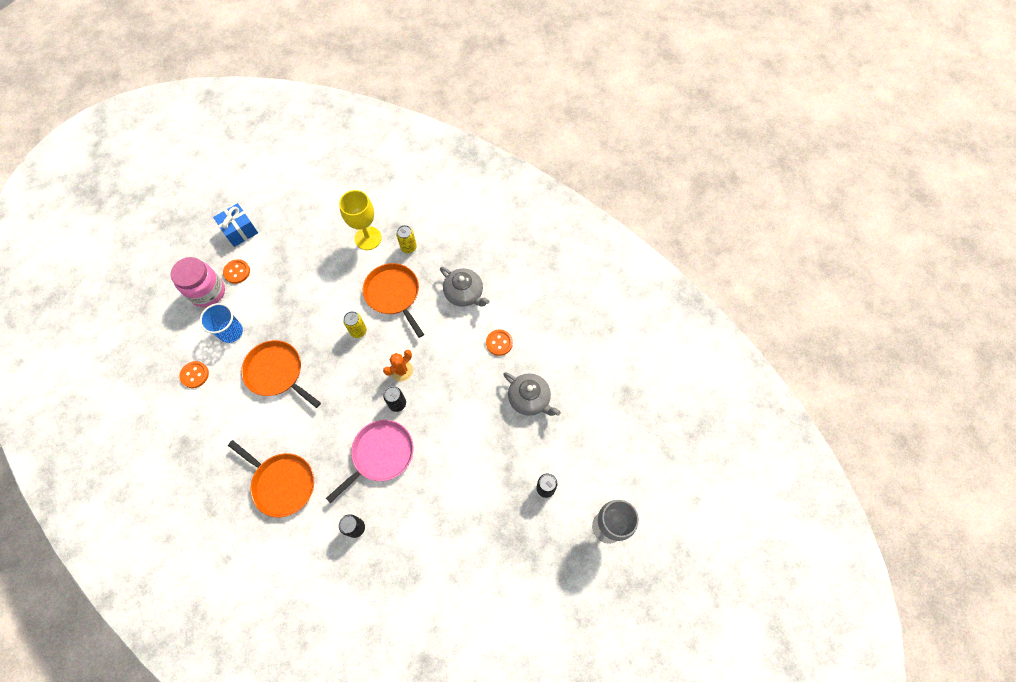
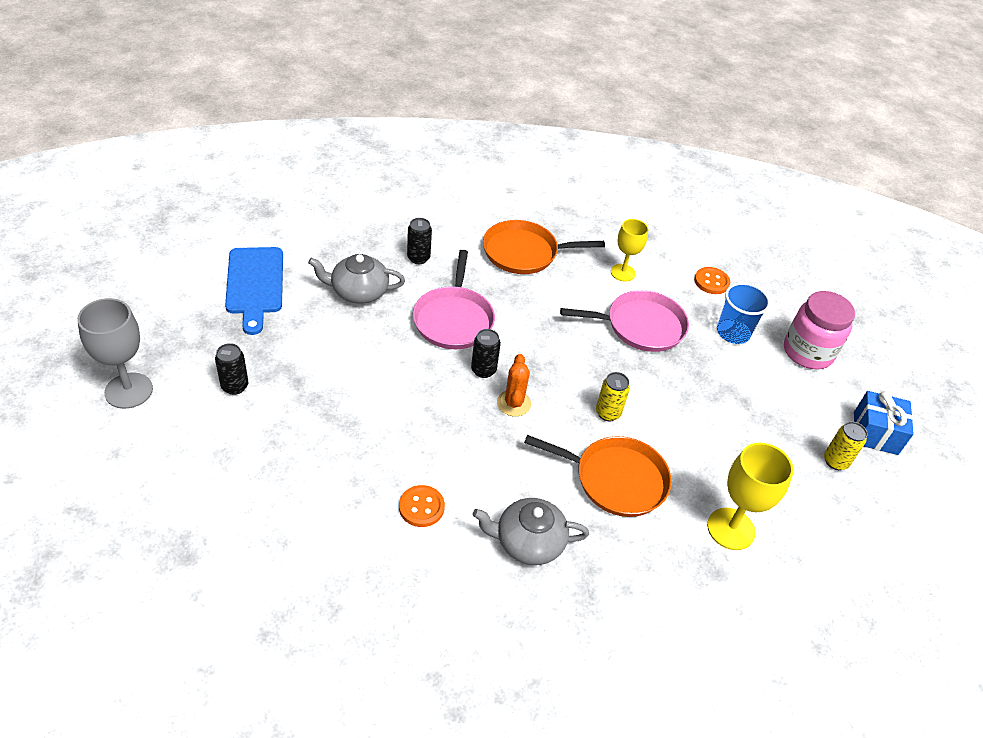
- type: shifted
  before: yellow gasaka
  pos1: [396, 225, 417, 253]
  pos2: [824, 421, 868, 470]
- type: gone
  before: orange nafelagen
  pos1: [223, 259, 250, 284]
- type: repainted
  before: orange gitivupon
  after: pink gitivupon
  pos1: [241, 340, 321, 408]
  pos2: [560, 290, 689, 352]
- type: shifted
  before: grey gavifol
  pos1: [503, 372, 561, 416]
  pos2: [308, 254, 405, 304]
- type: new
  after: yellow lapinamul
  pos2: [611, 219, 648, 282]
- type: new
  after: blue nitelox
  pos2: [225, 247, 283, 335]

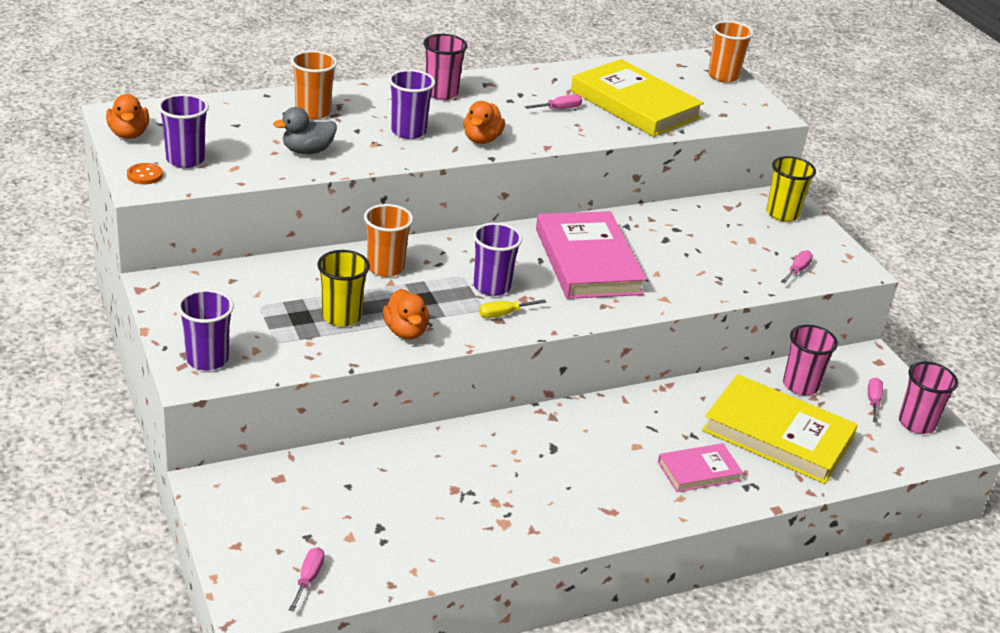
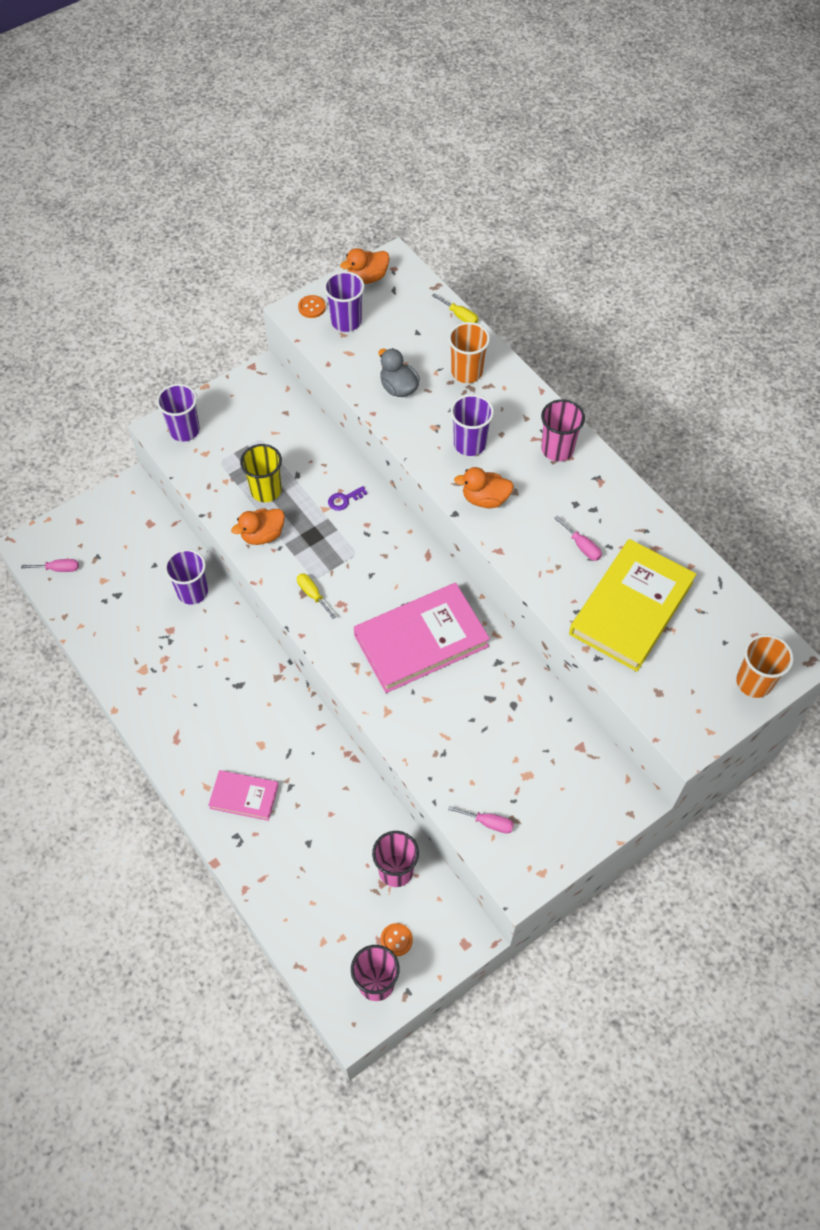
- type: gone
  before: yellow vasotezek
  pos1: [766, 156, 816, 222]
- type: swapped
  before: orange vasotezek
  after: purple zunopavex
  pos1: [364, 204, 413, 277]
  pos2: [328, 486, 368, 511]
- type: shifted
  before: purple vasotezek
  pos1: [473, 223, 522, 296]
  pos2: [164, 549, 208, 605]
- type: gone
  before: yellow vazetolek
  pos1: [702, 374, 858, 484]
- type: swapped
  before: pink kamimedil
  after: orange nafelagen
  pos1: [868, 378, 883, 423]
  pos2: [380, 923, 413, 956]
- type: rotated
  before: pink vazetolek
  pos1: [658, 443, 743, 492]
  pos2: [208, 770, 279, 821]
  turn: -45
- type: new
  after: yellow kamimedil
  pos2: [432, 293, 478, 323]

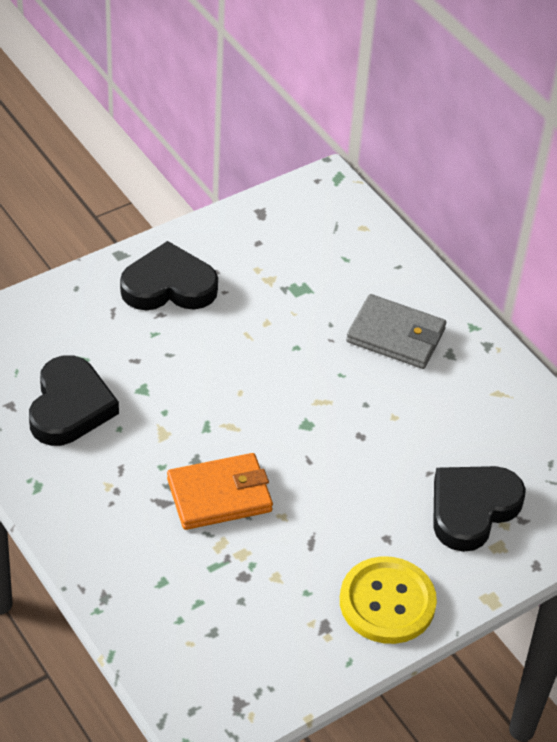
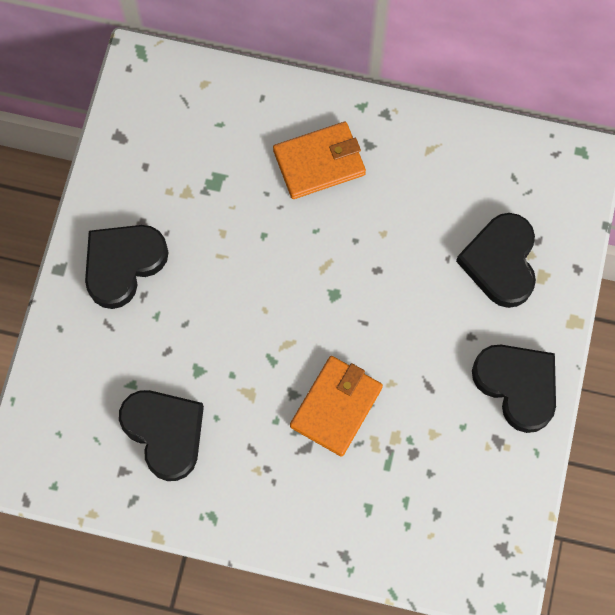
- type: repainted
  before: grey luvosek
  after: orange luvosek
  pos1: [346, 294, 446, 369]
  pos2: [273, 122, 366, 199]
- type: swapped
  before: yellow nafelagen
  after: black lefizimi
  pos1: [340, 556, 437, 644]
  pos2: [472, 345, 556, 433]

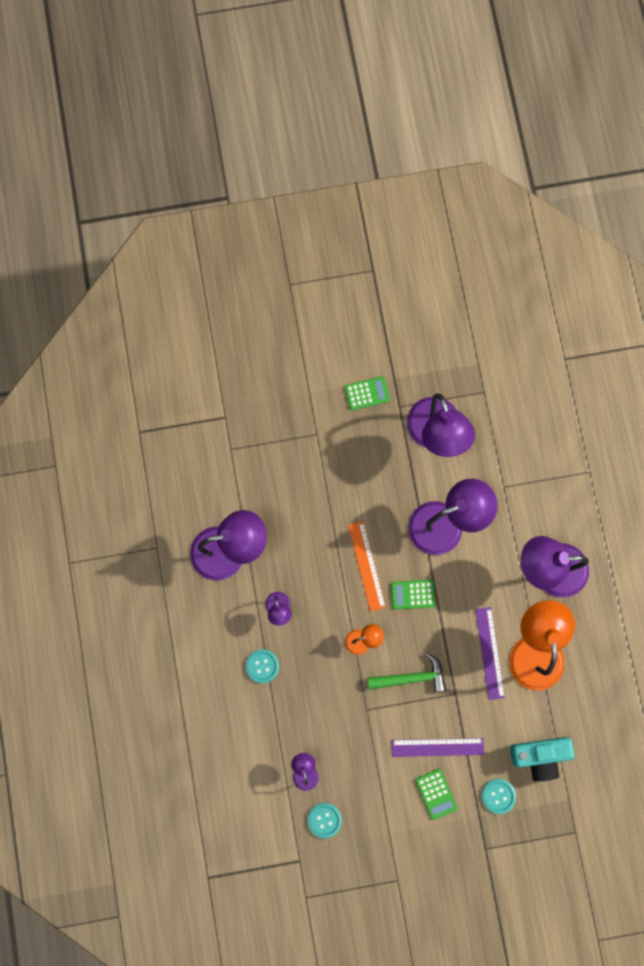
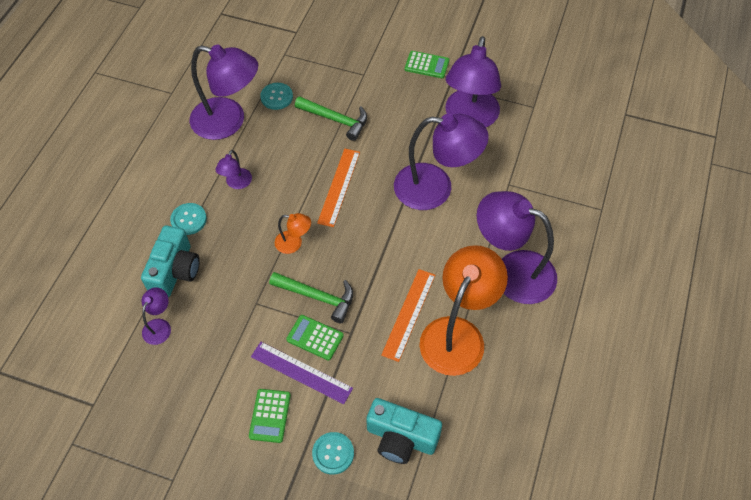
- type: shifted
  before: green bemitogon
  pos1: [391, 580, 435, 609]
  pos2: [286, 315, 344, 360]
- type: repainted
  before: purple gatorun
  after: orange gatorun
  pos1: [475, 607, 505, 700]
  pos2: [381, 269, 435, 362]
- type: shifted
  before: turquoise nafelagen
  pos1: [308, 803, 342, 838]
  pos2: [260, 83, 293, 110]
- type: new
  after: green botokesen
  pos2: [295, 96, 367, 141]
- type: new
  after: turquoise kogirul
  pos2: [141, 225, 200, 297]

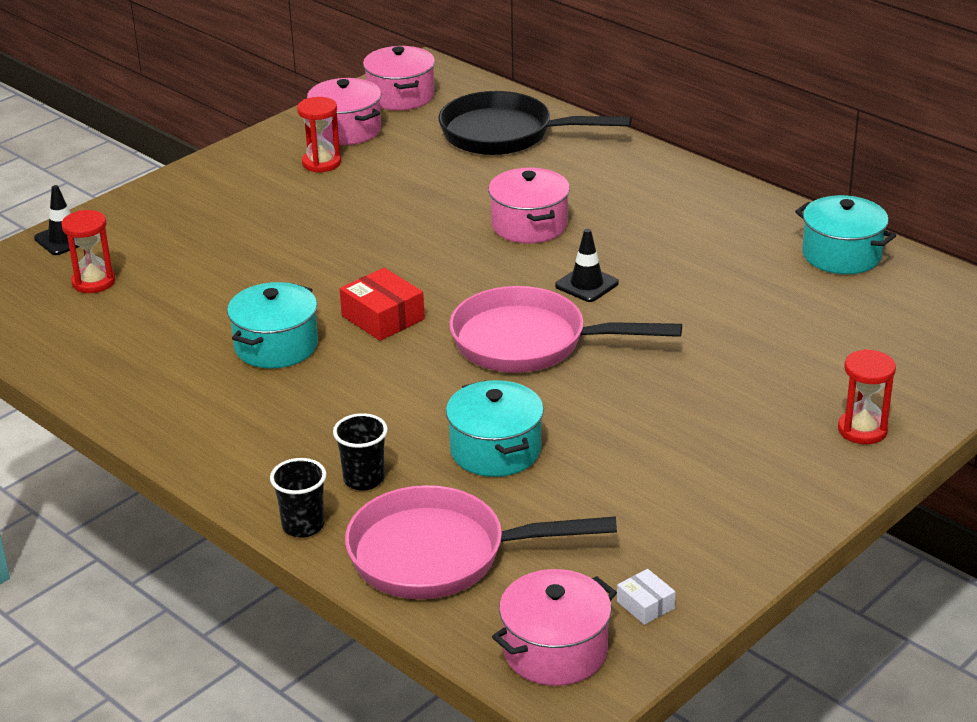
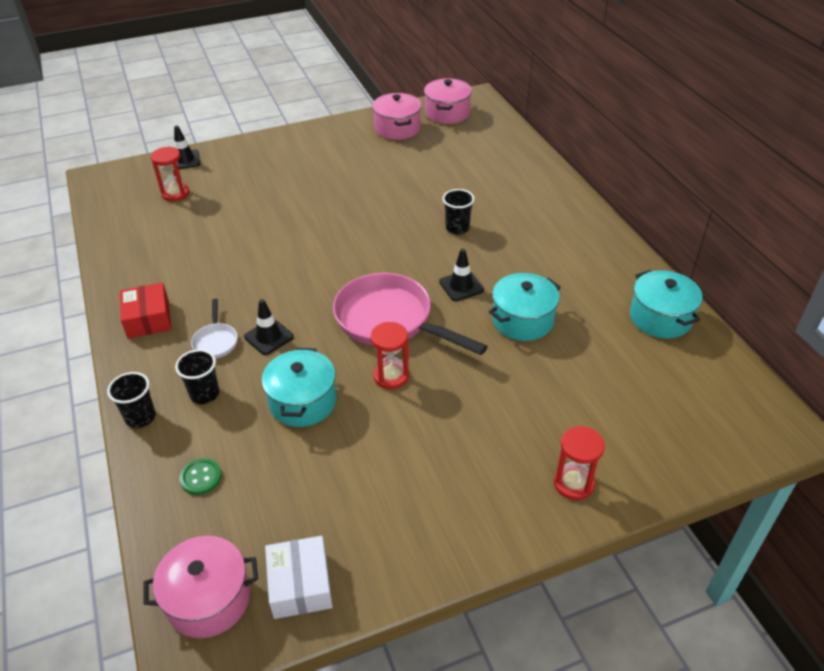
- type: gone
  before: black gitivupon
  pos1: [438, 91, 632, 155]
- type: shifted
  before: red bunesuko
  pos1: [297, 97, 341, 173]
  pos2: [371, 322, 409, 389]
- type: swapped
  before: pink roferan
  after: black vasotezek
  pos1: [488, 168, 570, 243]
  pos2: [443, 189, 475, 235]
- type: shifted
  before: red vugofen
  pos1: [340, 268, 425, 341]
  pos2: [120, 282, 172, 339]
- type: shifted
  before: turquoise roferan
  pos1: [227, 282, 318, 368]
  pos2: [489, 273, 561, 341]
- type: swapped
  before: pink gitivupon
  after: green nafelagen
  pos1: [345, 485, 617, 599]
  pos2: [179, 458, 222, 495]
- type: scaled
  before: white vugofen
  pos1: [617, 569, 676, 625]
  pos2: [265, 536, 333, 619]
  scale: 1.78
- type: new
  after: white gitivupon
  pos2: [191, 299, 238, 358]
- type: new
  after: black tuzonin
  pos2: [244, 299, 294, 355]

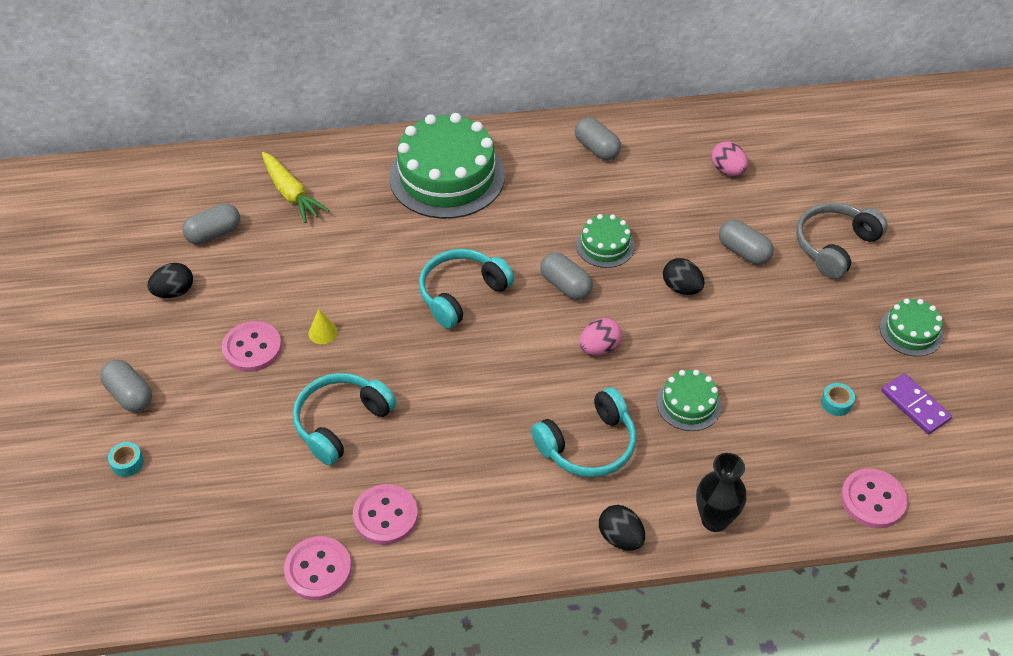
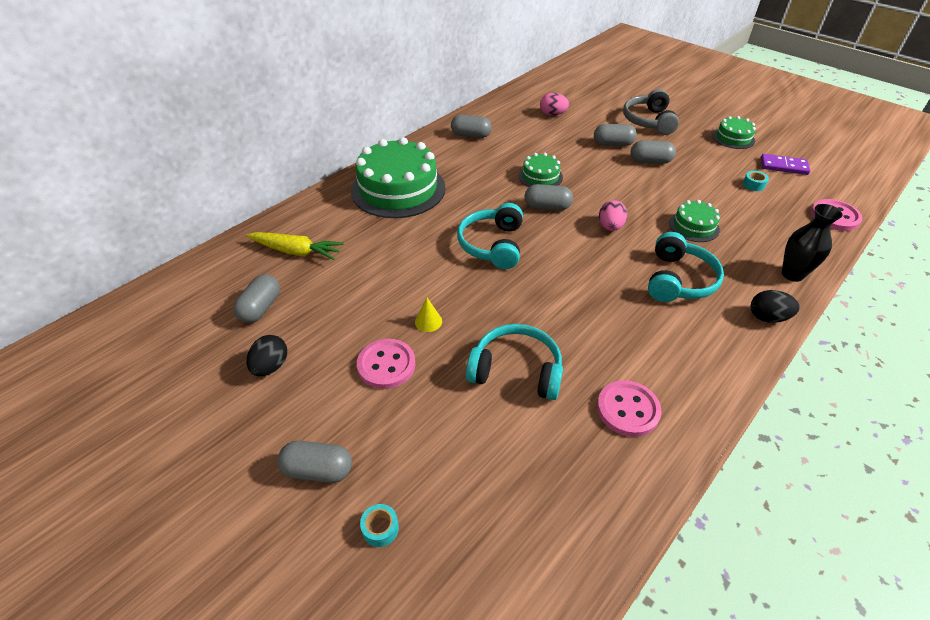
- type: gone
  before: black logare
  pos1: [663, 258, 705, 295]
- type: rotated
  before: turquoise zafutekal
  pos1: [293, 373, 396, 465]
  pos2: [466, 324, 563, 400]
  turn: 105
- type: gone
  before: pink nafelagen
  pos1: [284, 536, 352, 601]
- type: new
  after: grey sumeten
  pos2: [631, 140, 676, 164]

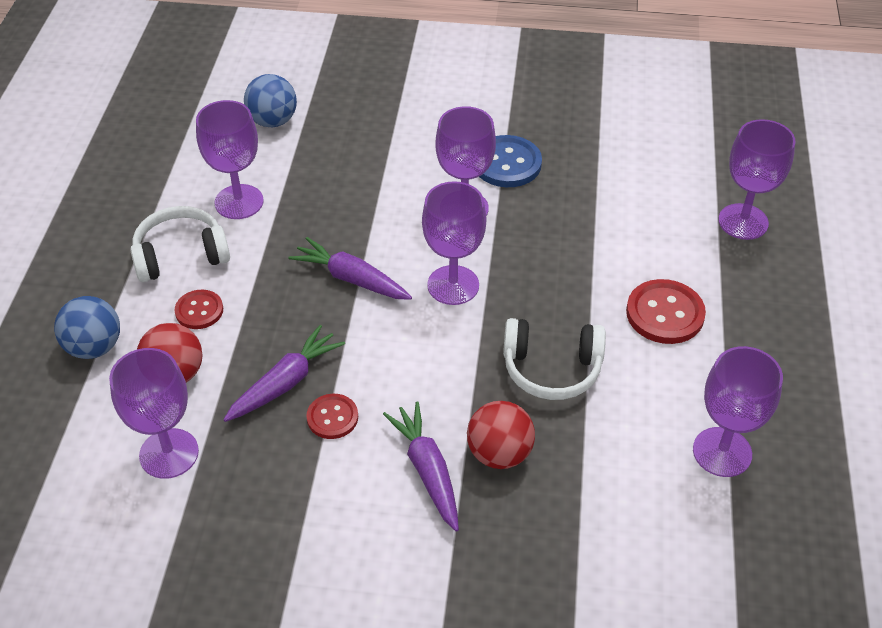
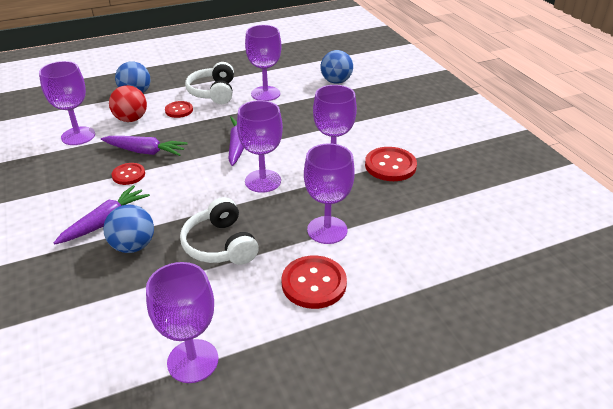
- type: shifted
  before: purple lapinamul
  pos1: [718, 119, 795, 240]
  pos2: [304, 143, 355, 244]
- type: repainted
  before: blue nafelagen
  after: red nafelagen
  pos1: [479, 135, 542, 187]
  pos2: [365, 147, 417, 181]
- type: rotated
  before: white zafutekal
  pos1: [130, 206, 230, 282]
  pos2: [185, 62, 234, 104]
  turn: -135
- type: repainted
  before: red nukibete
  after: blue nukibete
  pos1: [467, 401, 535, 469]
  pos2: [103, 205, 154, 253]

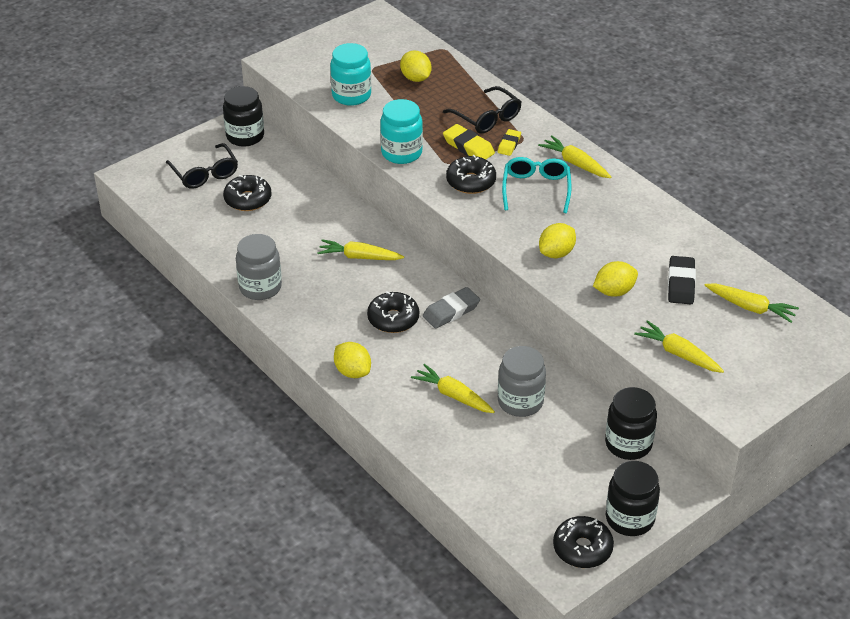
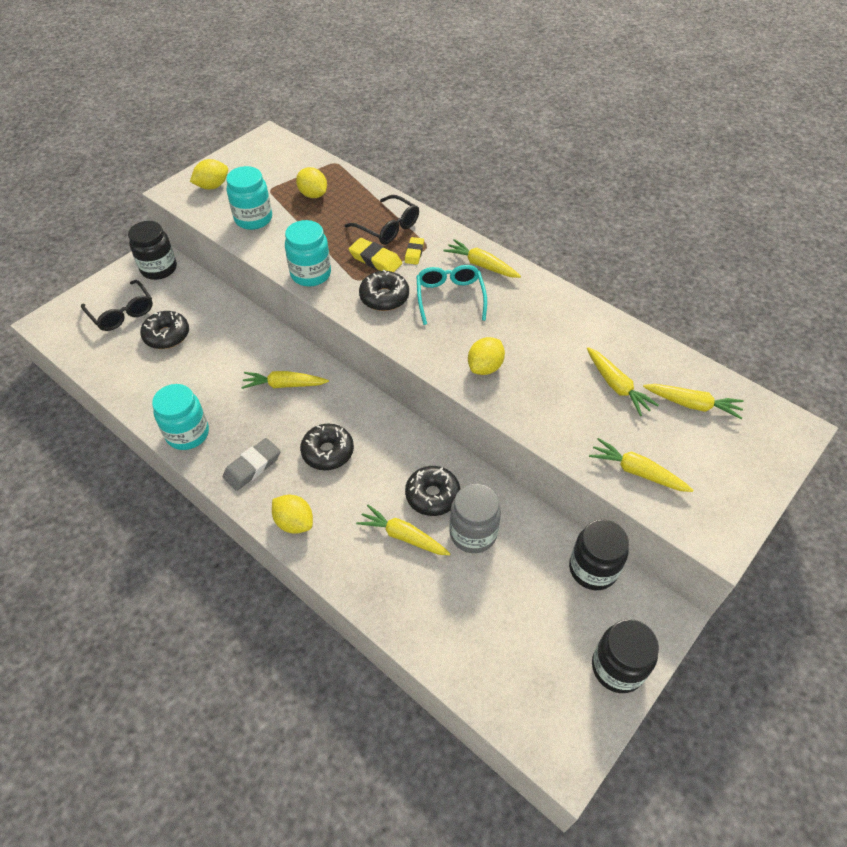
- type: repainted
  before: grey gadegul
  after: turquoise gadegul
  pos1: [236, 234, 282, 300]
  pos2: [152, 384, 209, 450]
- type: swapped
  before: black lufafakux
  after: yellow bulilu
  pos1: [668, 256, 696, 304]
  pos2: [587, 347, 659, 416]
- type: shifted
  before: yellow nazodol
  pos1: [593, 261, 638, 297]
  pos2: [190, 159, 228, 189]
- type: shifted
  before: grey lufafakux
  pos1: [423, 287, 480, 329]
  pos2: [223, 438, 281, 491]
- type: shifted
  before: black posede
  pos1: [553, 516, 614, 568]
  pos2: [405, 466, 460, 516]

